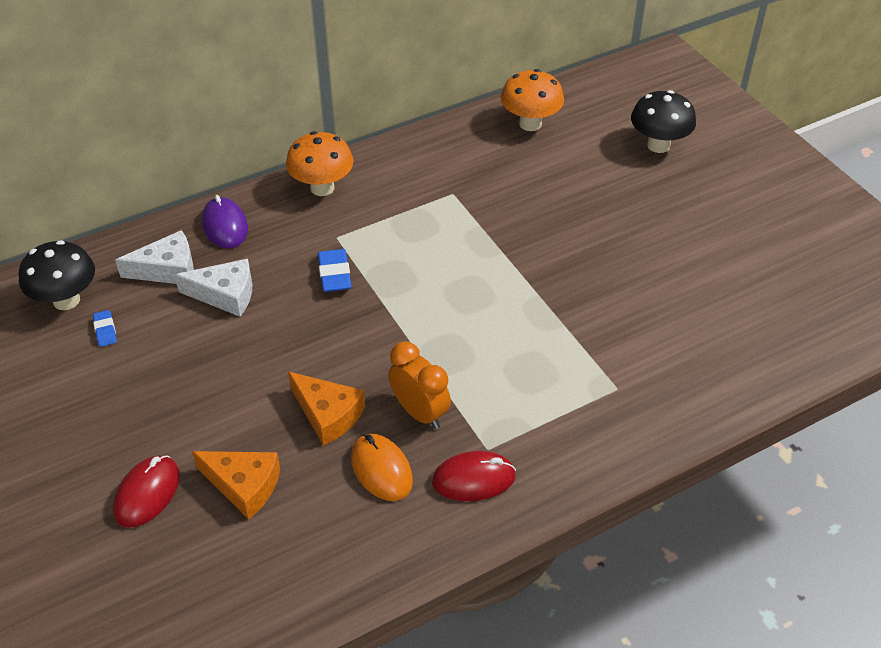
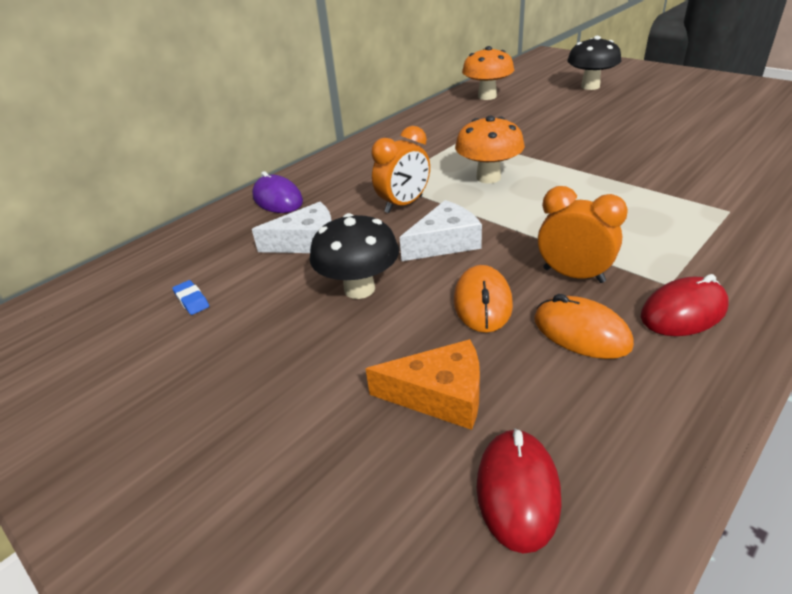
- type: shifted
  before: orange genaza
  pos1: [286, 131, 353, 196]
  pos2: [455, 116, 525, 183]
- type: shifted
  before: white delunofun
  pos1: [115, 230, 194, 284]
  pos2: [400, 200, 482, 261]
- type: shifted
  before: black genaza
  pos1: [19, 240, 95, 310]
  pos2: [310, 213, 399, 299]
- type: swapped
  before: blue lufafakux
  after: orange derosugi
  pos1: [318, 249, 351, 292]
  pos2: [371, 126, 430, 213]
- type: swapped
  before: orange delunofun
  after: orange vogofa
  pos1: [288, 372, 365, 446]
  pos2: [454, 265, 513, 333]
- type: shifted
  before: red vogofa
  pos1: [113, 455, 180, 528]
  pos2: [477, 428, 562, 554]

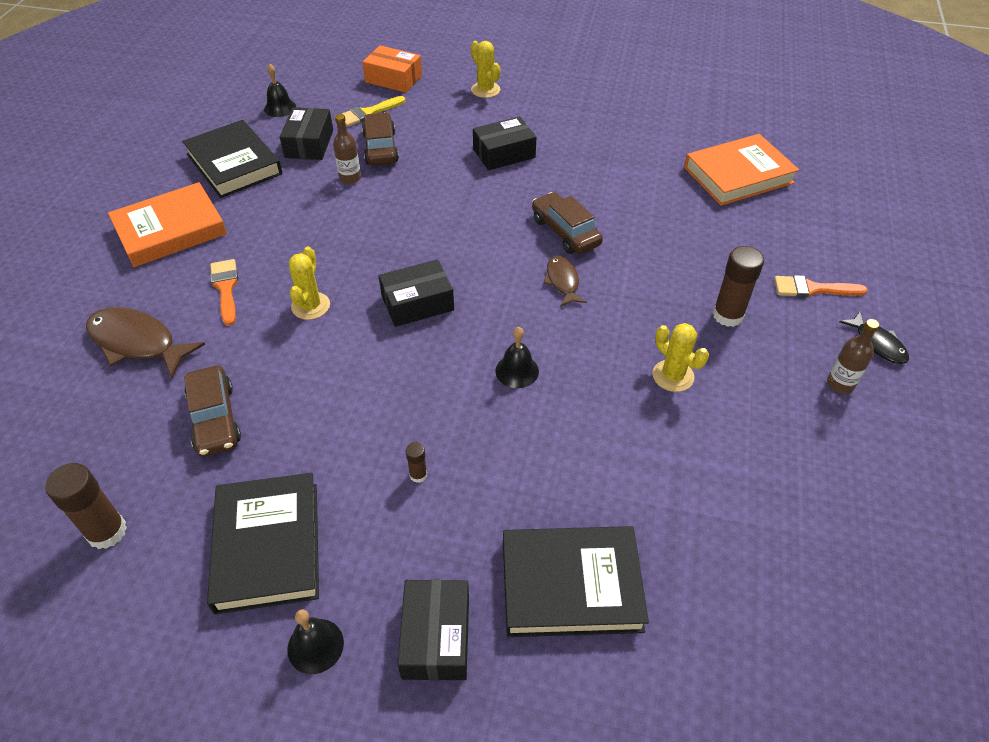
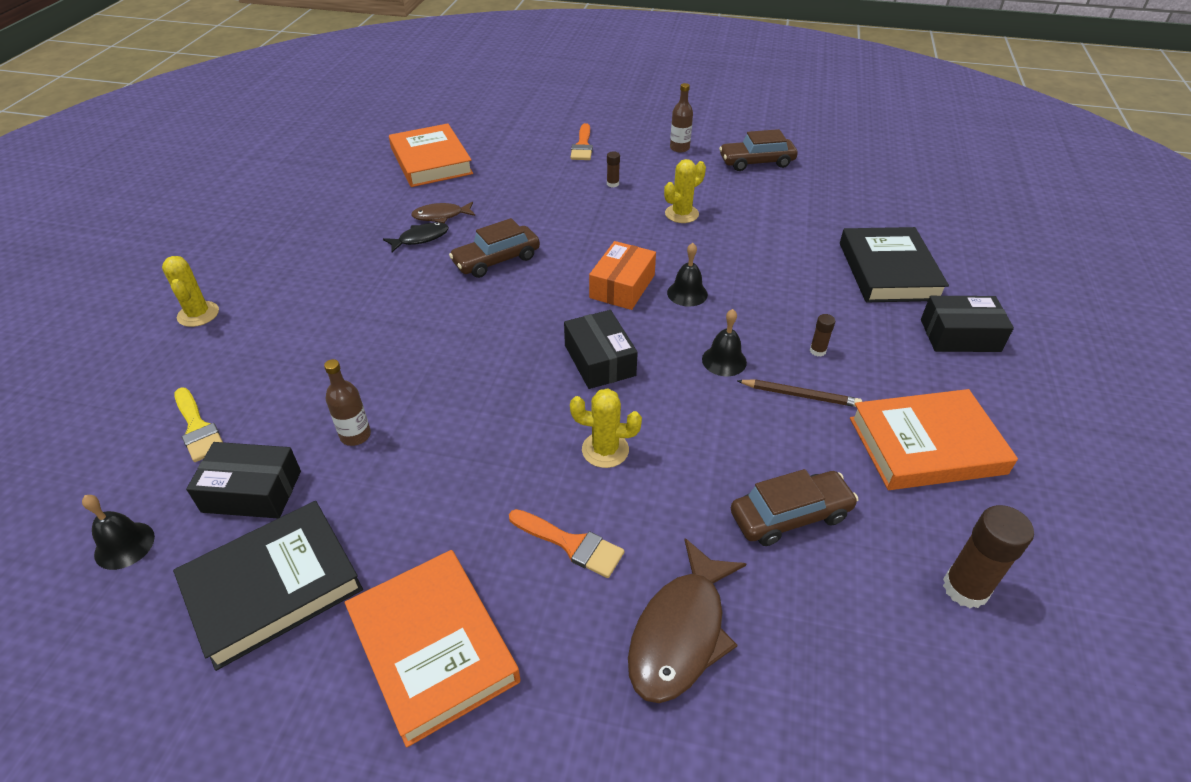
- type: rotated
  before: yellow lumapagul
  pos1: [471, 41, 500, 98]
  pos2: [162, 256, 219, 327]
  turn: -75
- type: shifted
  before: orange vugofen
  pos1: [363, 45, 422, 93]
  pos2: [589, 241, 656, 310]
- type: shifted
  before: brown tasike
  pos1: [362, 112, 399, 166]
  pos2: [719, 129, 798, 171]
- type: gone
  before: black vugofen
  pos1: [473, 116, 536, 170]
- type: scaled
  before: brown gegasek
  pos1: [713, 246, 764, 327]
  pos2: [607, 151, 620, 187]
  scale: 0.49
- type: shifted
  before: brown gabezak
  pos1: [543, 256, 587, 307]
  pos2: [411, 202, 475, 223]
- type: rotated
  before: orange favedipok
  pos1: [210, 259, 238, 326]
  pos2: [509, 509, 624, 578]
  turn: -135
- type: shifted
  before: black gabezak
  pos1: [840, 311, 909, 364]
  pos2: [383, 222, 449, 252]
- type: repainted
  before: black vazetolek
  after: orange vazetolek
  pos1: [207, 473, 319, 614]
  pos2: [850, 389, 1018, 490]
- type: shifted
  before: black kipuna
  pos1: [287, 609, 344, 674]
  pos2: [702, 309, 747, 376]
- type: new
  after: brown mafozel
  pos2: [737, 379, 862, 407]

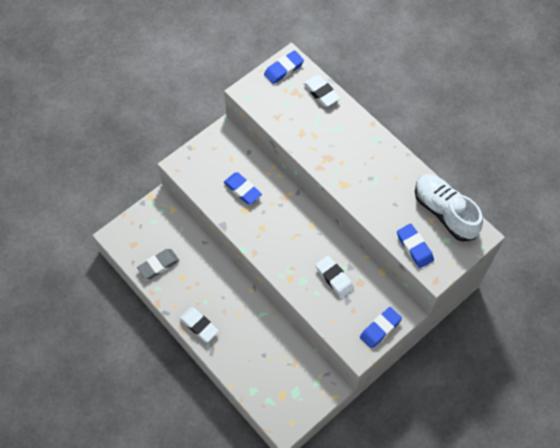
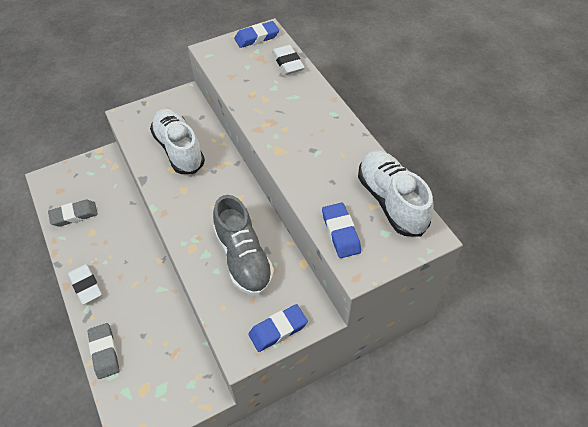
- type: swapped
  before: blue lufafakux
  after: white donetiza
  pos1: [224, 172, 262, 204]
  pos2: [150, 109, 205, 174]
- type: swapped
  before: white lufafakux
  after: grey donetiza
  pos1: [316, 256, 354, 298]
  pos2: [213, 195, 274, 296]
- type: new
  after: grey lufafakux
  pos2: [88, 323, 119, 379]

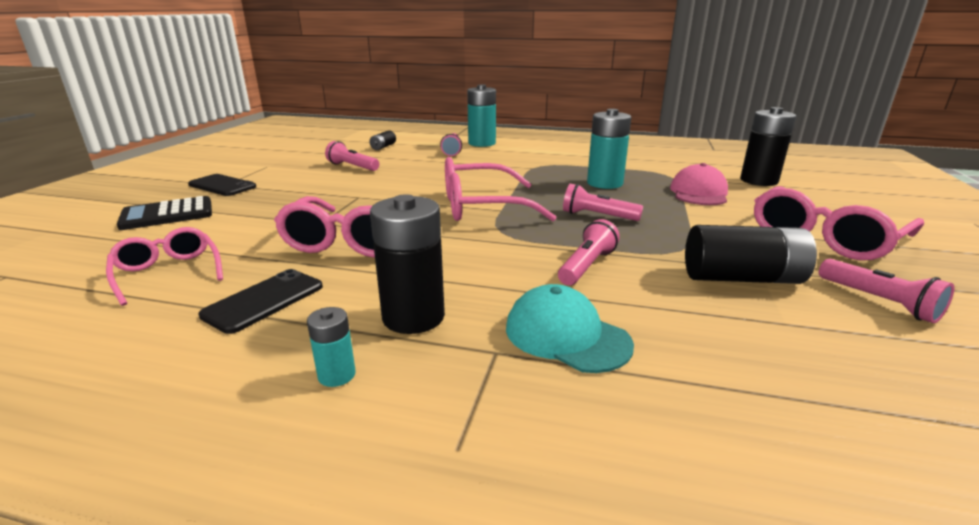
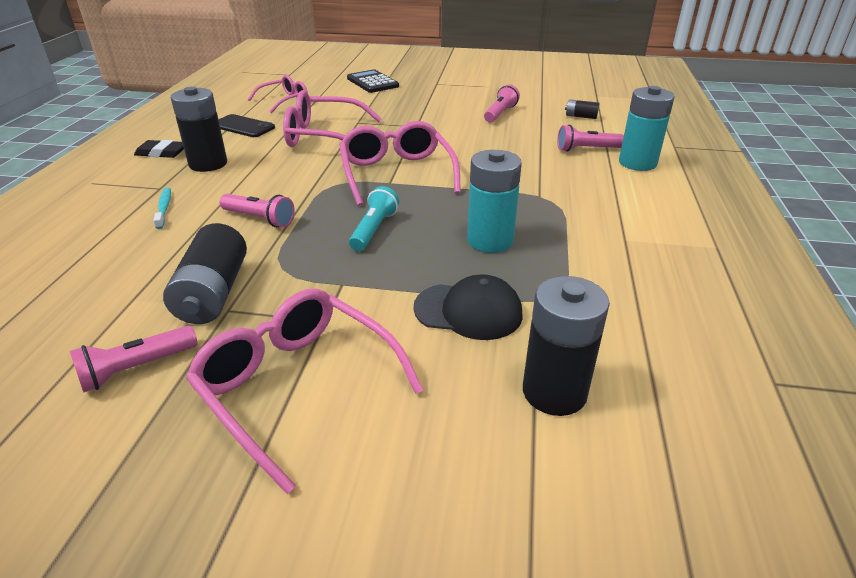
- type: repainted
  before: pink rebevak
  after: black rebevak
  pos1: [670, 163, 728, 205]
  pos2: [413, 274, 523, 340]
- type: gone
  before: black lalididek
  pos1: [188, 174, 256, 196]
- type: repainted
  before: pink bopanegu
  after: turquoise bopanegu
  pos1: [563, 183, 643, 221]
  pos2: [349, 186, 399, 251]
- type: swapped
  before: turquoise rebevak
  after: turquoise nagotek
  pos1: [506, 284, 634, 373]
  pos2: [153, 188, 171, 229]
- type: swapped
  before: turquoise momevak
  after: black lufafakux
  pos1: [307, 307, 356, 387]
  pos2: [134, 140, 184, 158]

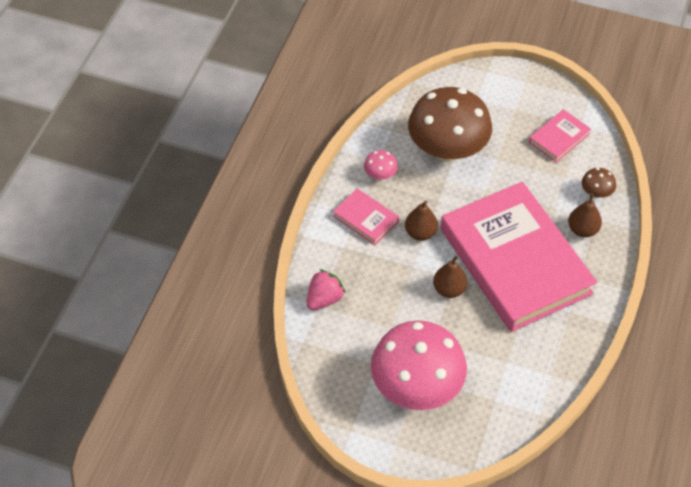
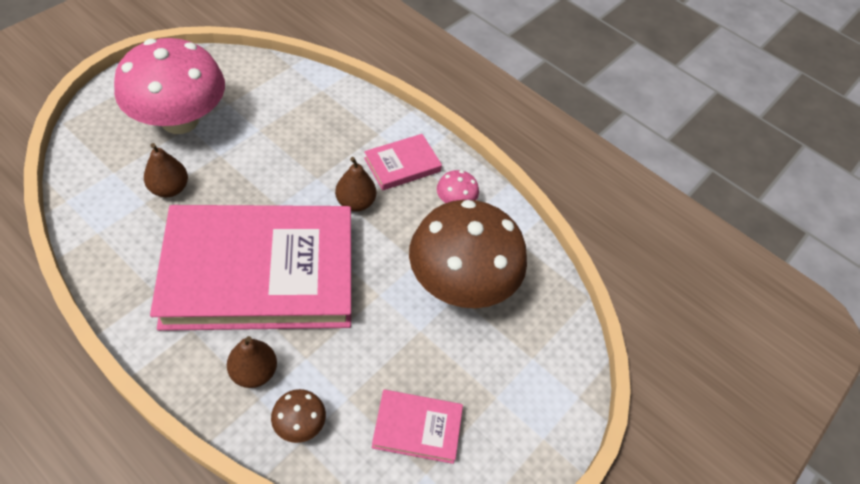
- type: rotated
  before: pink vazetolek
  pos1: [529, 109, 591, 163]
  pos2: [372, 389, 463, 464]
  turn: -60
- type: shifted
  before: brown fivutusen
  pos1: [433, 255, 467, 298]
  pos2: [144, 143, 188, 197]
- type: gone
  before: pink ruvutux
  pos1: [306, 269, 345, 310]

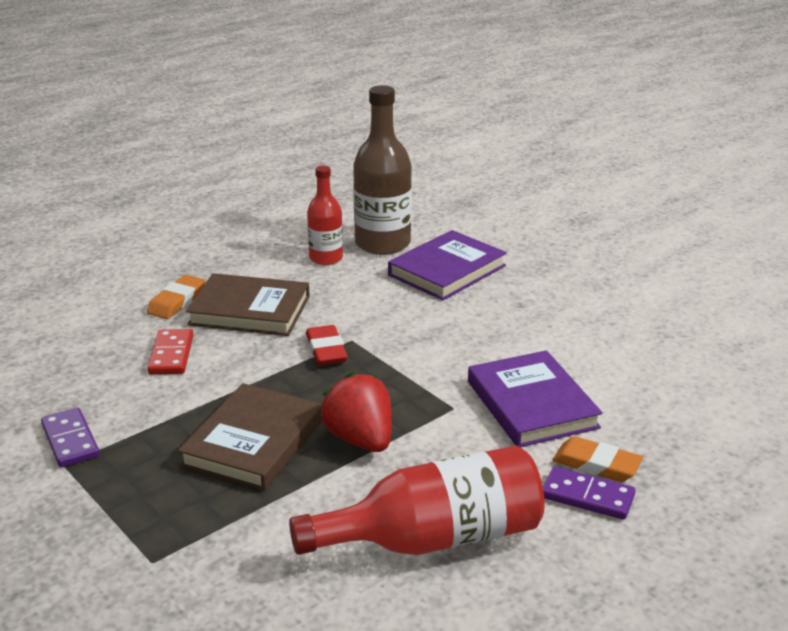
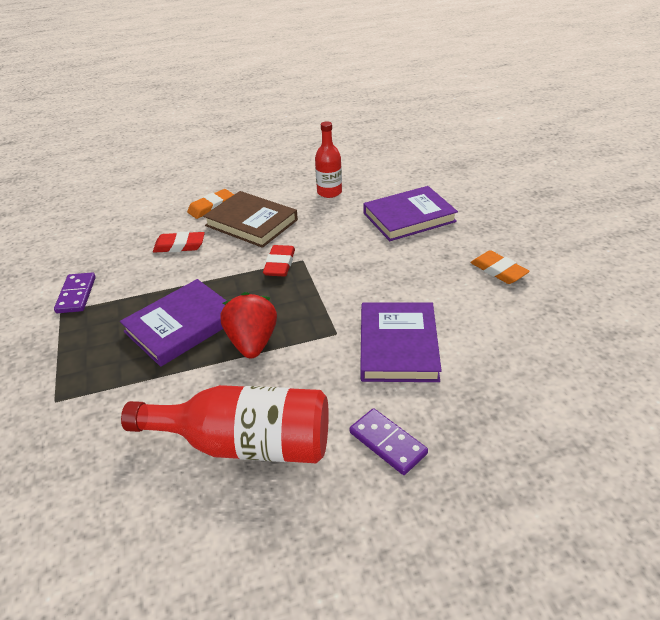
- type: gone
  before: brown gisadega
  pos1: [353, 85, 412, 255]
- type: swapped
  before: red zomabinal
  after: red lufafakux
  pos1: [148, 329, 193, 374]
  pos2: [153, 231, 205, 253]
- type: repainted
  before: brown vazetolek
  after: purple vazetolek
  pos1: [178, 383, 322, 491]
  pos2: [120, 279, 227, 367]
- type: shifted
  before: orange lufafakux
  pos1: [552, 436, 643, 482]
  pos2: [470, 250, 530, 284]

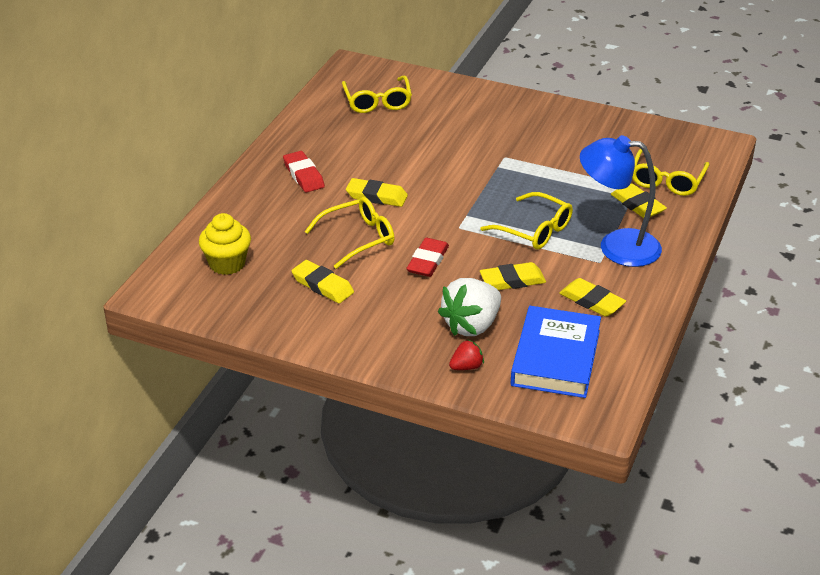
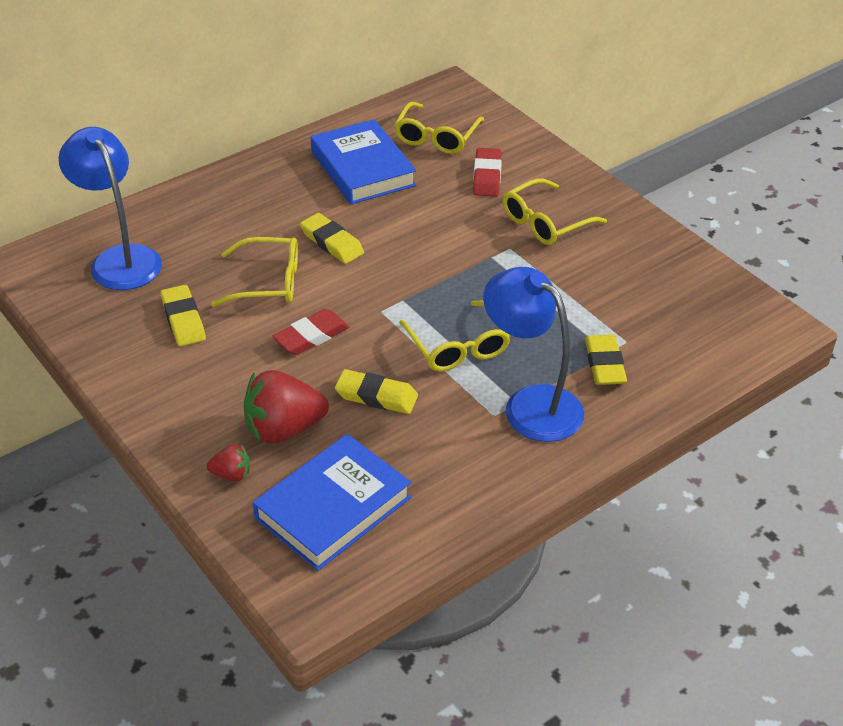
- type: shifted
  before: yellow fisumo
  pos1: [632, 149, 710, 196]
  pos2: [503, 178, 607, 245]
- type: shifted
  before: red lufafakux
  pos1: [283, 151, 325, 192]
  pos2: [473, 148, 502, 197]
- type: swapped
  before: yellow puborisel
  after: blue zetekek
  pos1: [199, 213, 251, 275]
  pos2: [59, 127, 162, 290]
- type: repainted
  before: white ruvutux
  after: red ruvutux
  pos1: [438, 278, 501, 336]
  pos2: [244, 370, 329, 443]
- type: gone
  before: yellow lufafakux
  pos1: [559, 278, 626, 317]
- type: new
  after: blue vazetolek
  pos2: [311, 119, 416, 204]

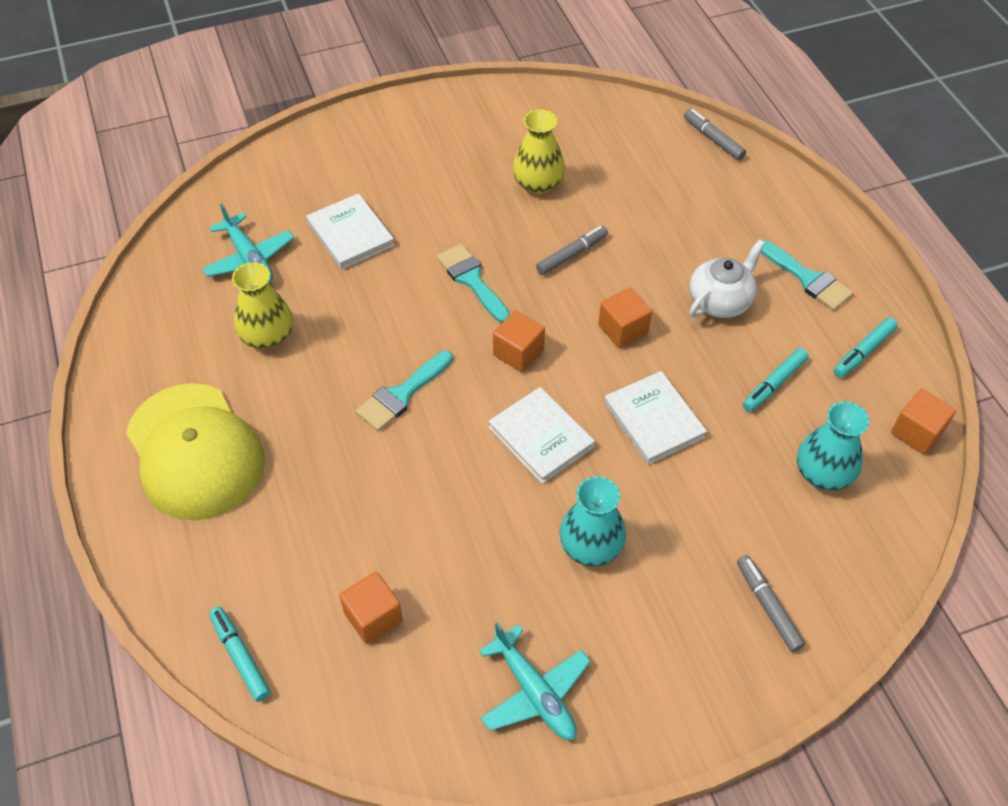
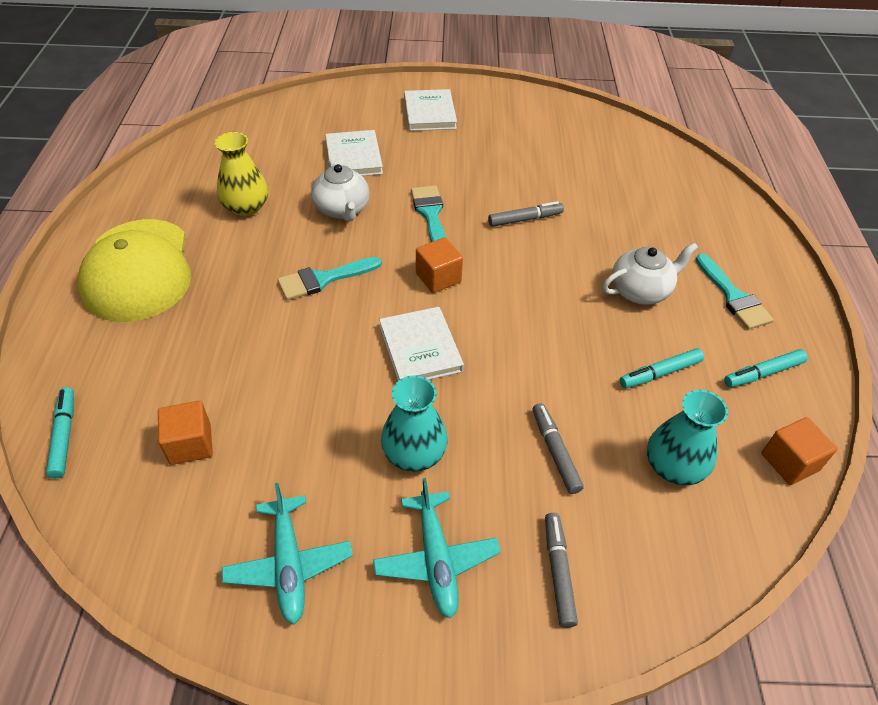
- type: gone
  before: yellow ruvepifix
  pos1: [513, 109, 565, 194]
- type: shifted
  before: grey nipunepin
  pos1: [684, 109, 746, 160]
  pos2: [533, 403, 584, 494]
- type: shifted
  before: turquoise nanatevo
  pos1: [202, 203, 294, 284]
  pos2: [373, 478, 501, 619]
- type: gone
  before: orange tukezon
  pos1: [598, 288, 652, 348]
- type: shifted
  before: white vazetolek
  pos1: [604, 371, 707, 465]
  pos2: [404, 89, 457, 131]
- type: new
  after: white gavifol
  pos2: [311, 159, 369, 222]

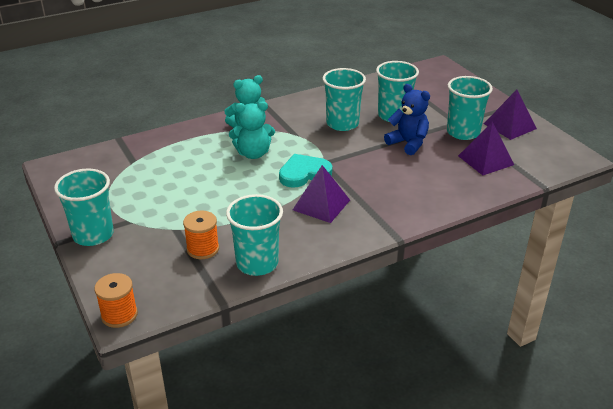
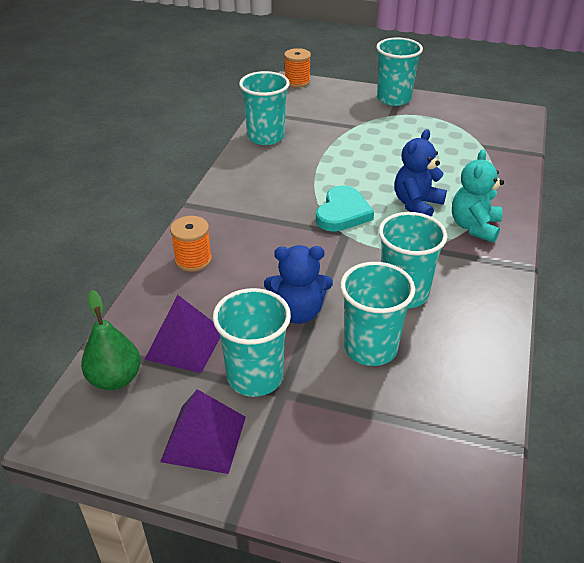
- type: repainted
  before: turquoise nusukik
  after: blue nusukik
  pos1: [229, 101, 275, 159]
  pos2: [394, 129, 447, 217]
- type: gone
  before: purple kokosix
  pos1: [293, 165, 350, 223]
- type: shifted
  before: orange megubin
  pos1: [183, 211, 219, 259]
  pos2: [170, 216, 212, 272]
- type: new
  after: green fivutusen
  pos2: [81, 290, 141, 390]

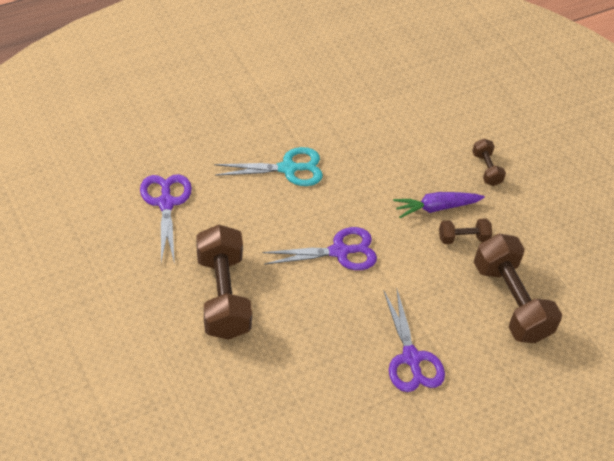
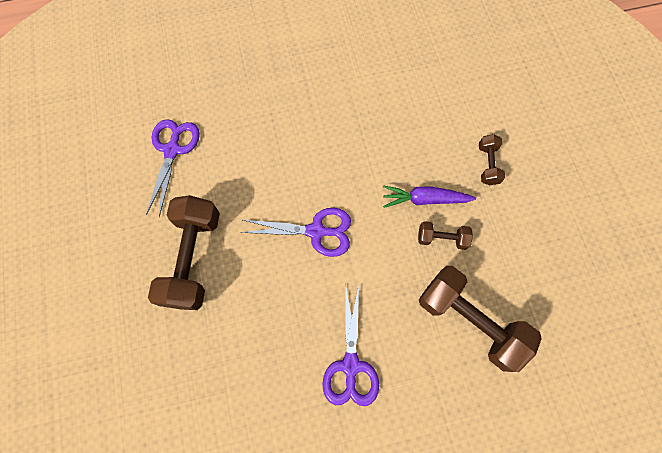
- type: gone
  before: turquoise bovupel
  pos1: [214, 147, 323, 186]
- type: rotated
  before: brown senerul
  pos1: [474, 233, 562, 343]
  pos2: [419, 266, 542, 372]
  turn: -45

